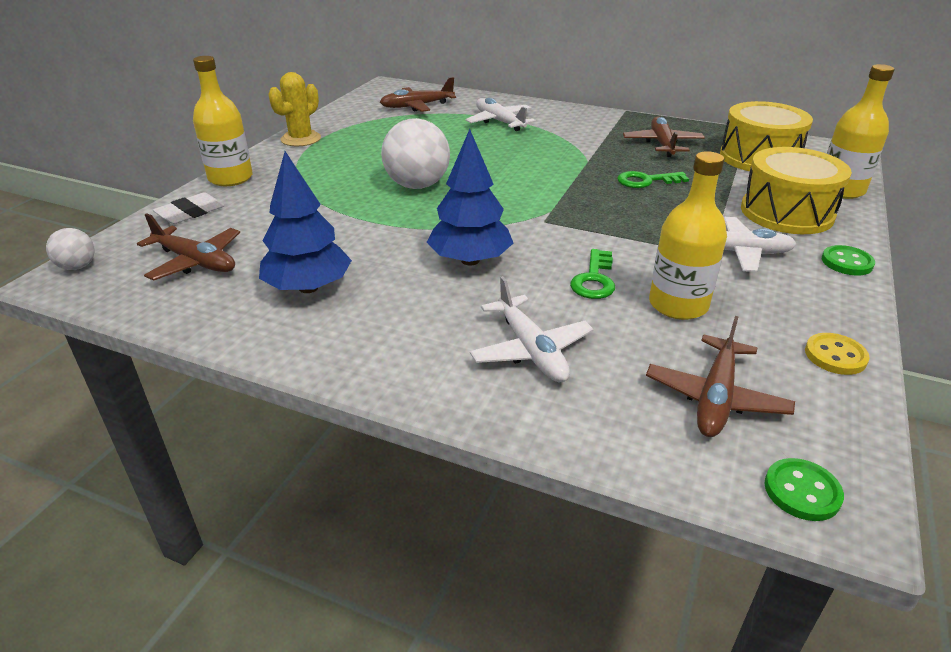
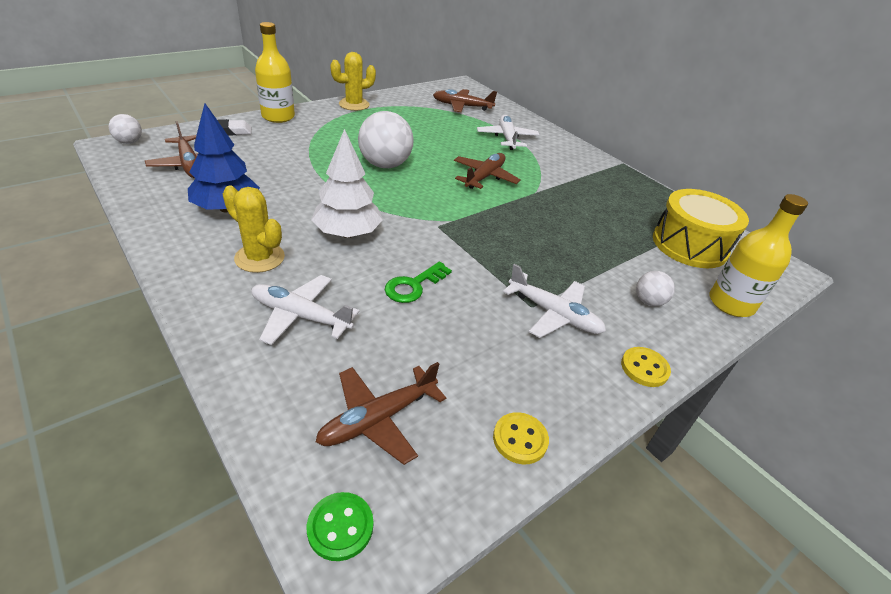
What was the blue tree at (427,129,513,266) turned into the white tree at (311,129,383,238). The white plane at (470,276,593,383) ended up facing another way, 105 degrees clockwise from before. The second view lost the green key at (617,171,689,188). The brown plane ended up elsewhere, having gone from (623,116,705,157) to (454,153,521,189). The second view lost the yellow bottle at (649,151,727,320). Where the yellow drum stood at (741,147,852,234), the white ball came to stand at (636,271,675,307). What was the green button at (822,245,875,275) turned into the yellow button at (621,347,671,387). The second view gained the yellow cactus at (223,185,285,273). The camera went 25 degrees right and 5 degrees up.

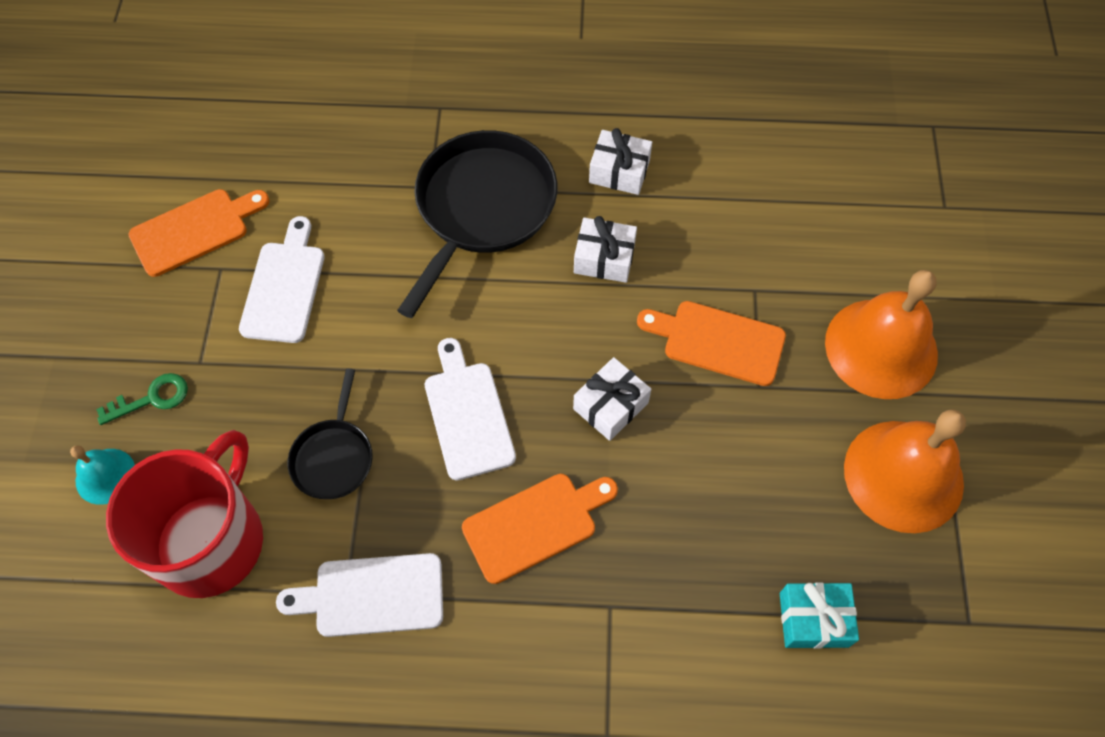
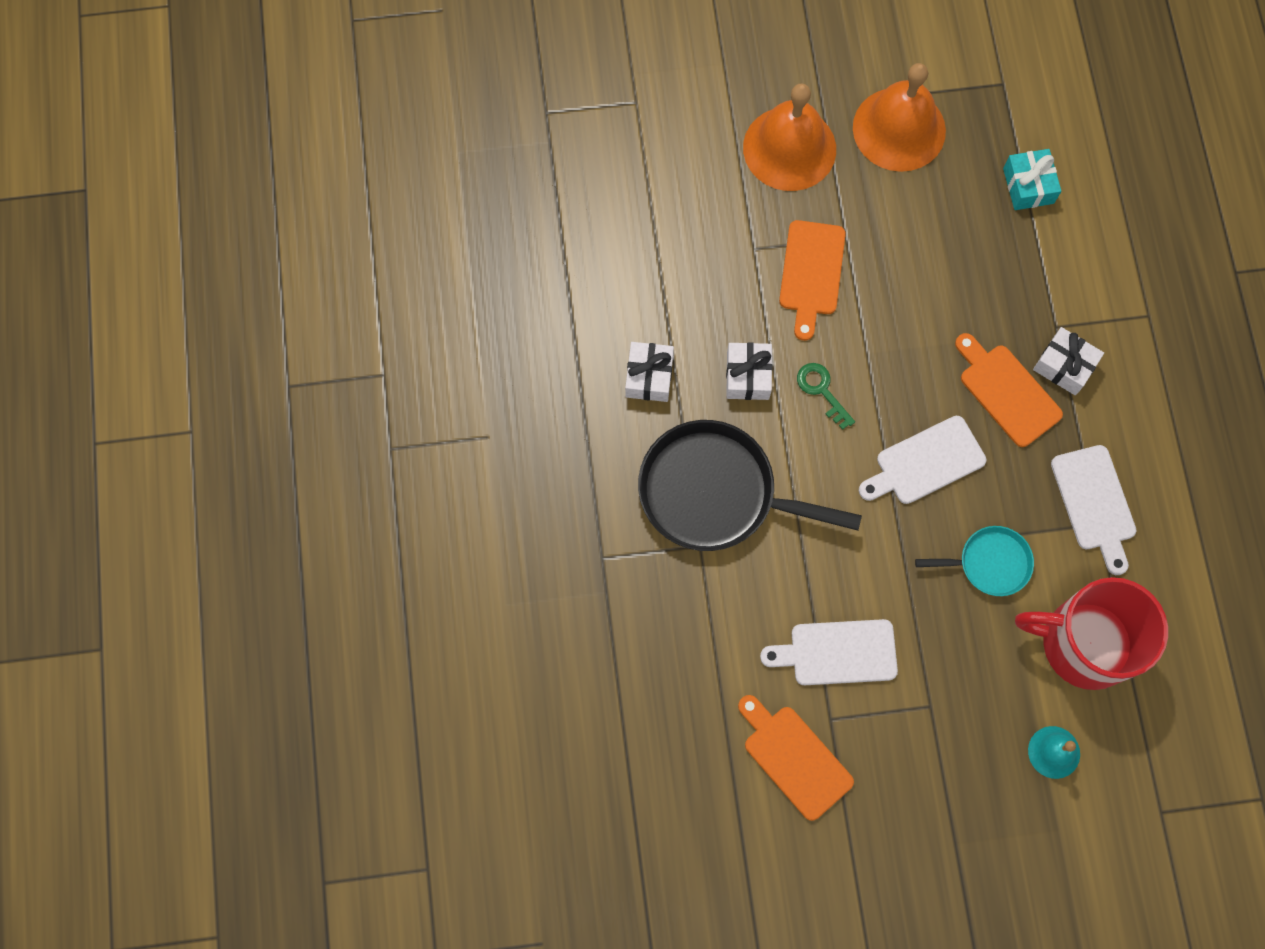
The green key ended up elsewhere, having gone from (96,373,188,425) to (797,363,855,430). What was the black pan at (287,369,373,499) turned into the turquoise pan at (915,526,1034,596). The white gift ended up elsewhere, having gone from (573,357,651,441) to (1033,327,1104,395). The camera went 100 degrees left and 10 degrees up.

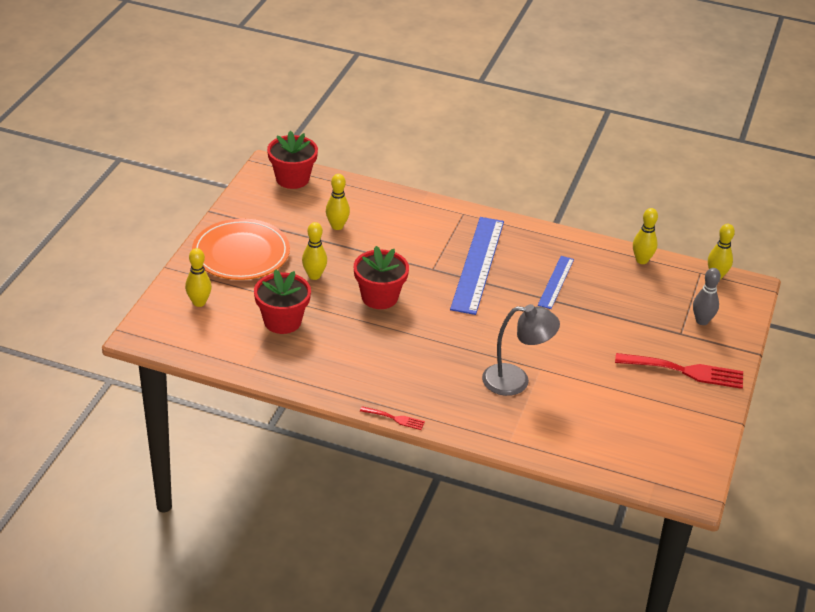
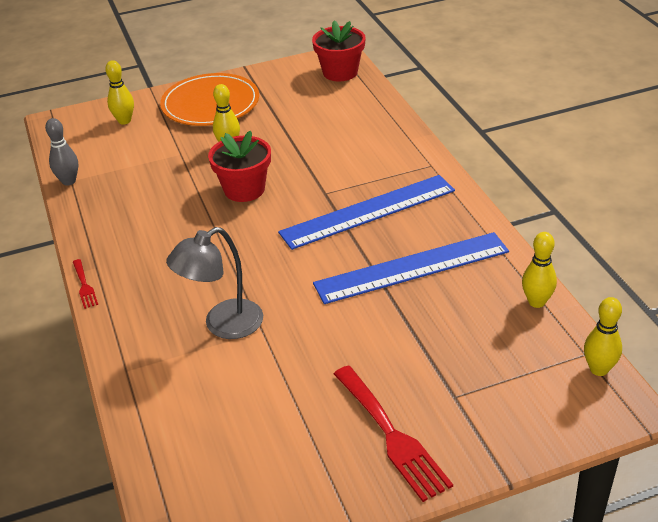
The second view lost the red flower pot at (254,269,311,334). The second view lost the yellow bowling pin at (326,174,350,230). The grey lamp at (482,304,560,396) ended up facing another way, 90 degrees clockwise from before. The size of the blue ruler at (538,256,574,309) changed by a factor of 1.83. The grey bowling pin ended up elsewhere, having gone from (693,268,721,325) to (45,118,78,186). The camera went 55 degrees right and 0 degrees up.

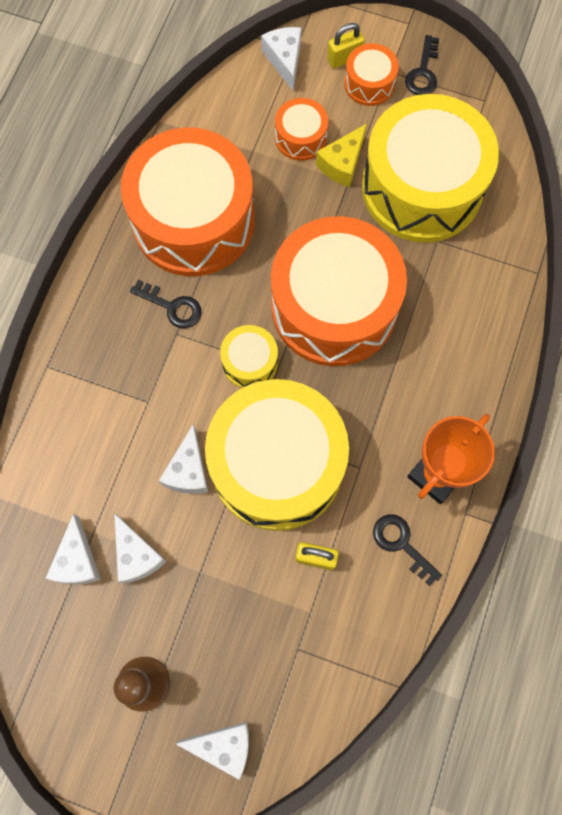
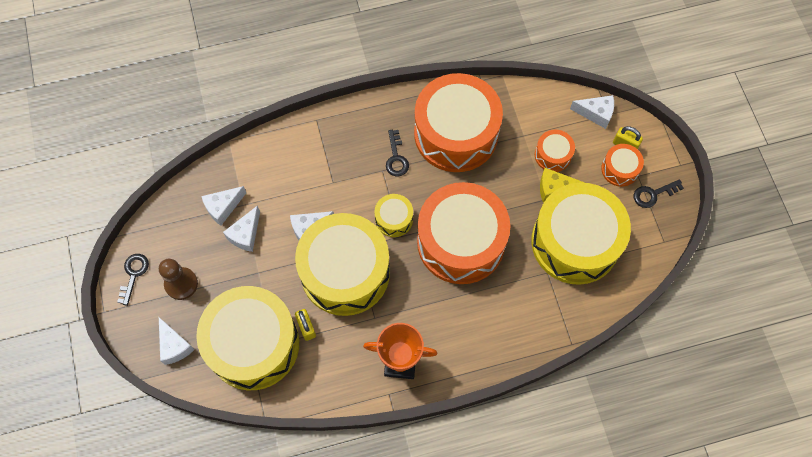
The white cheese at (261,27,301,91) ended up facing another way, 60 degrees clockwise from before. The black key ended up elsewhere, having gone from (373,514,442,586) to (117,254,149,306). The second view gained the yellow drum at (196,286,299,390). The camera went 55 degrees right and 5 degrees down.

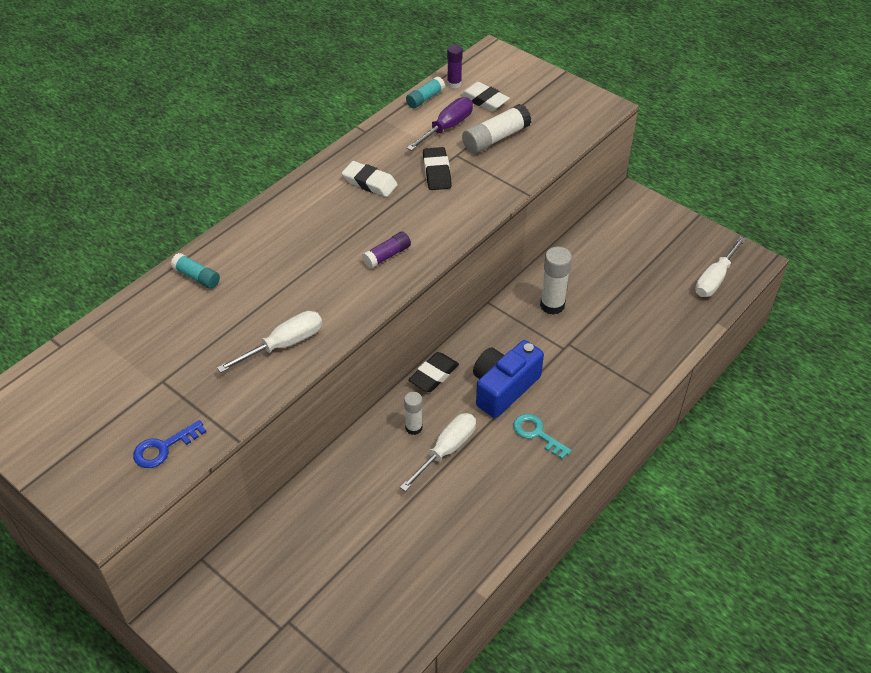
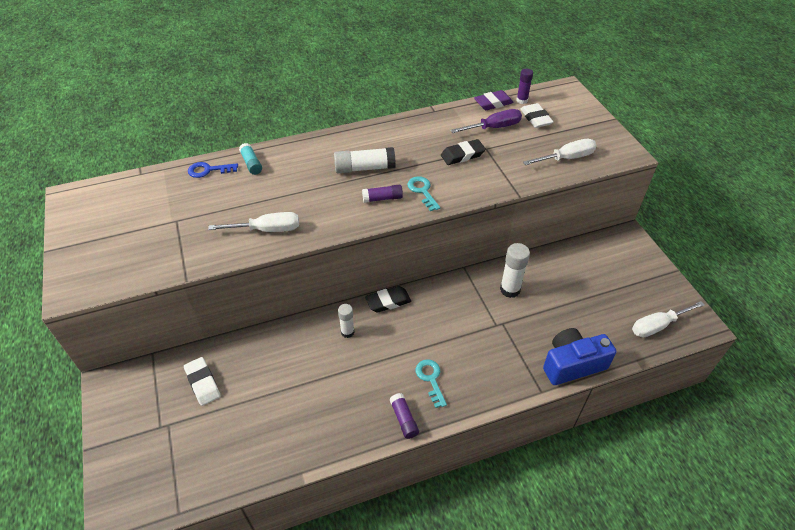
The blue key ended up elsewhere, having gone from (133,420,206,468) to (188,162,238,178). The white eraser ended up elsewhere, having gone from (342,161,398,197) to (184,357,221,406). The white screwdriver ended up elsewhere, having gone from (400,413,476,492) to (523,139,597,165). Where the turquoise glue stick stood at (406,76,445,108), the purple eraser came to stand at (474,90,514,110). The black eraser at (423,147,452,190) ended up facing another way, 45 degrees clockwise from before. The white glue stick ended up elsewhere, having gone from (462,104,531,153) to (334,147,396,173). The blue camera ended up elsewhere, having gone from (473,340,544,418) to (543,328,617,385). The second view gained the purple glue stick at (389,393,419,439). The second view gained the turquoise key at (407,176,440,211). The camera went 30 degrees right and 0 degrees up.

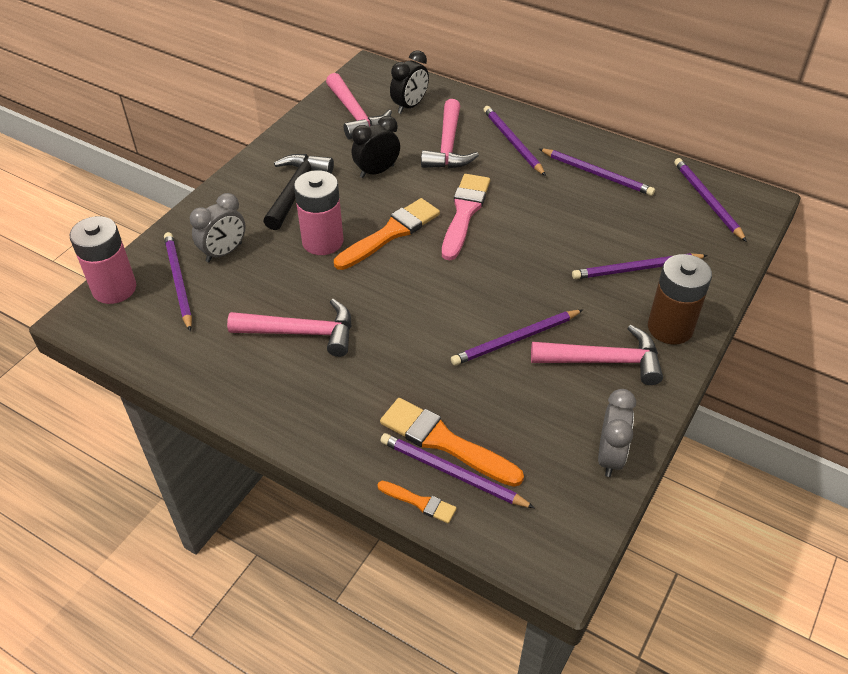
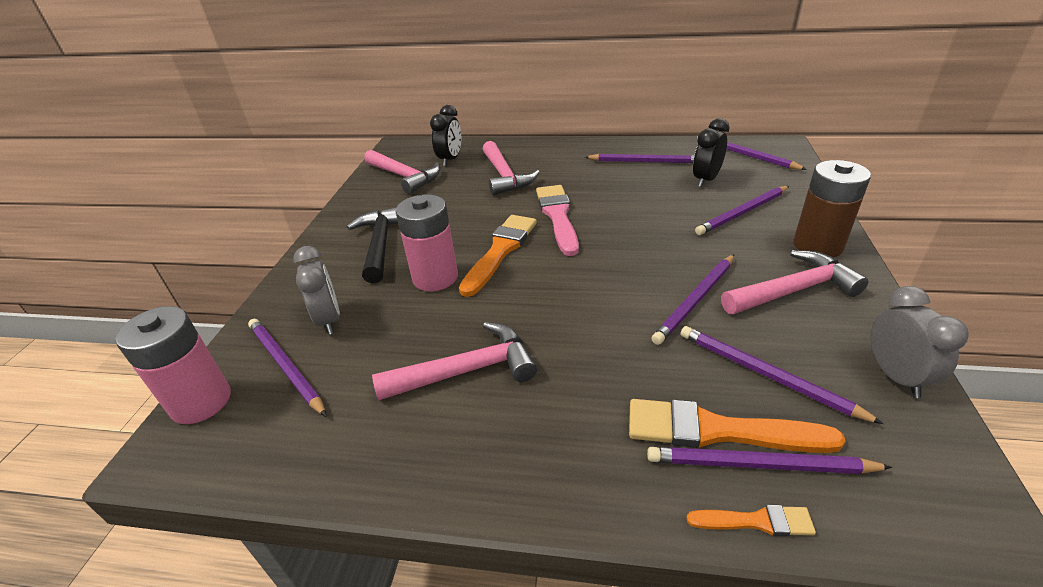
The grey clock at (190,193,246,262) ended up facing another way, 45 degrees counterclockwise from before. The black clock ended up elsewhere, having gone from (352,116,400,178) to (693,118,729,187). The purple pencil ended up elsewhere, having gone from (483,106,546,176) to (681,326,884,424). The camera went 20 degrees left and 10 degrees down.

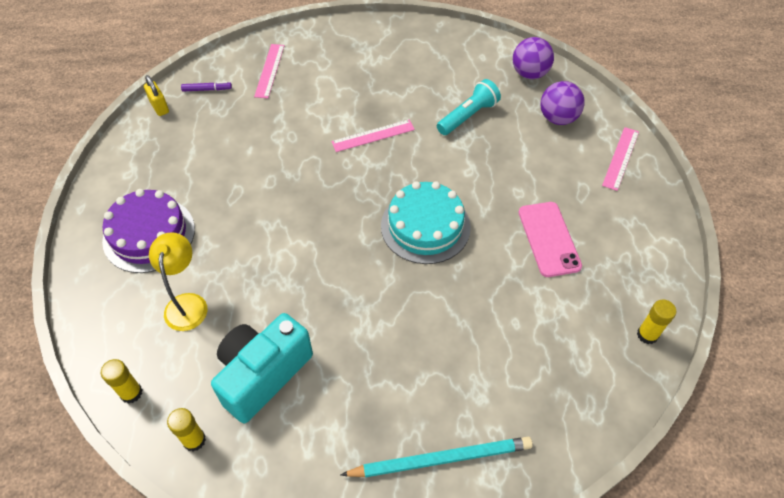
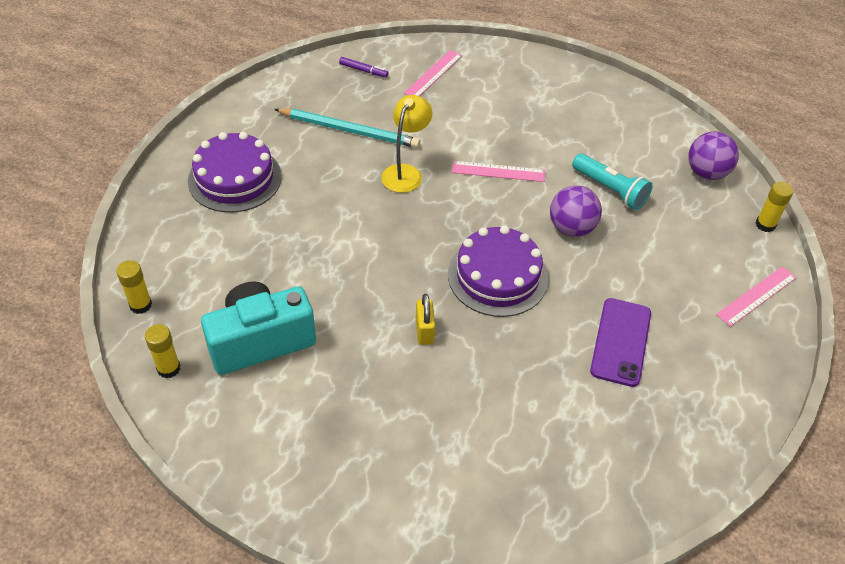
The yellow padlock ended up elsewhere, having gone from (144,75,169,116) to (416,294,435,345). The yellow lamp ended up elsewhere, having gone from (149,232,207,331) to (381,95,432,193). The turquoise pencil ended up elsewhere, having gone from (341,437,533,477) to (274,108,420,148). What was the turquoise cake at (381,181,471,264) turned into the purple cake at (448,226,548,317). The turquoise flashlight at (437,79,501,135) ended up facing another way, 60 degrees clockwise from before. What was the pink phone at (519,202,582,277) turned into the purple phone at (590,298,651,387). The purple ball ended up elsewhere, having gone from (540,81,585,125) to (550,186,602,237). The yellow glue stick ended up elsewhere, having gone from (637,300,676,344) to (755,182,793,232). The camera went 25 degrees right and 5 degrees down.

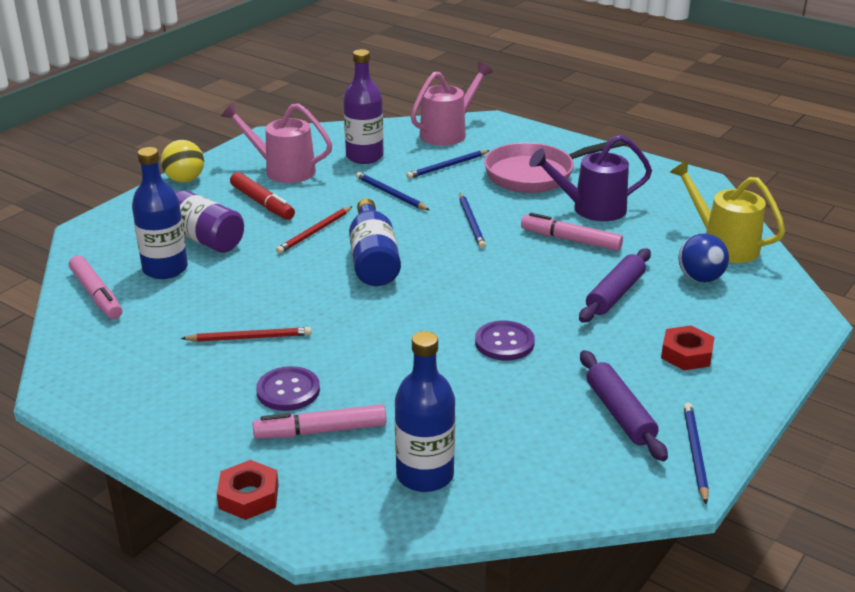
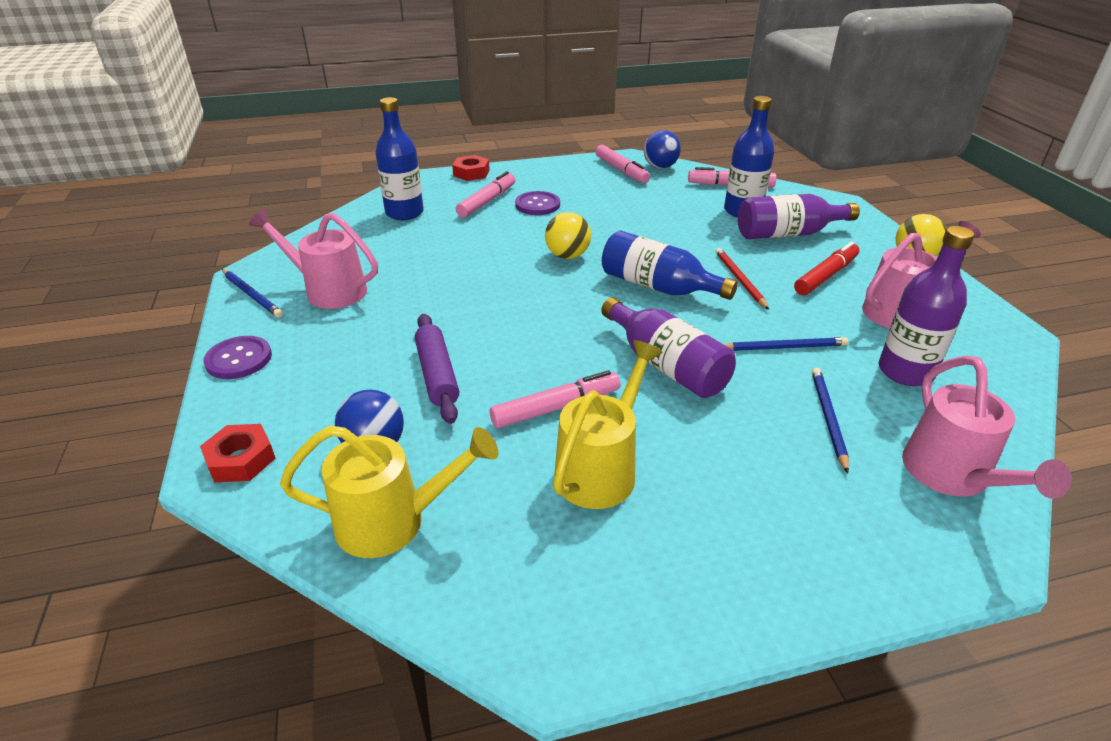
The second view lost the red pencil at (181,327,311,342). The red marker at (230,172,295,220) ended up facing another way, 135 degrees clockwise from before. Where the blue pencil stood at (459,193,486,249), the purple bottle came to stand at (601,297,736,398). The purple button ended up elsewhere, having gone from (475,321,535,361) to (204,336,272,379). The second view lost the pink pan at (484,140,627,193). What was the purple watering can at (529,135,652,221) turned into the yellow watering can at (553,340,663,509). Where the purple rolling pin stood at (580,350,668,461), the pink watering can came to stand at (249,209,378,309). The red nut ended up elsewhere, having gone from (661,325,714,370) to (200,424,276,482). The second view gained the yellow ball at (545,212,591,259). The second view gained the pink marker at (595,145,650,183). The second view gained the blue ball at (644,130,681,169). The camera went 130 degrees right and 5 degrees up.

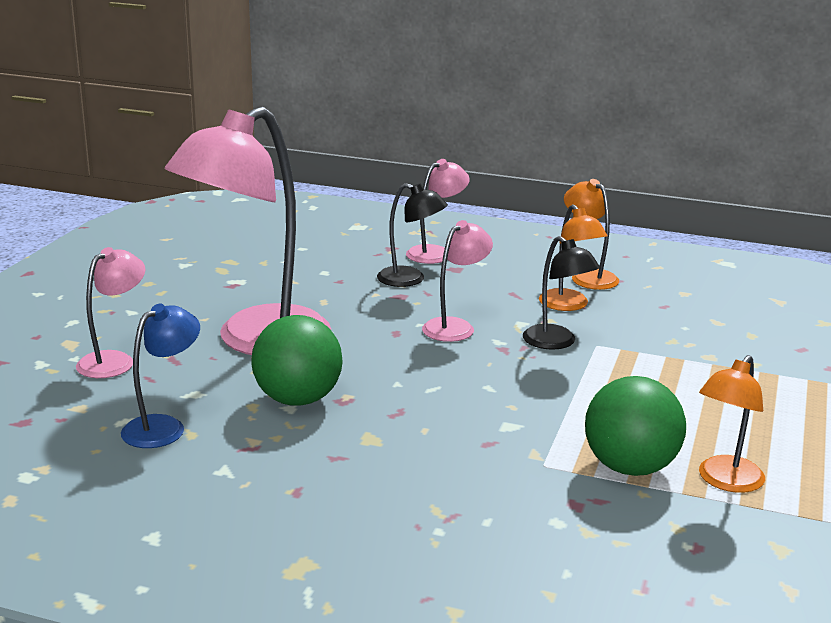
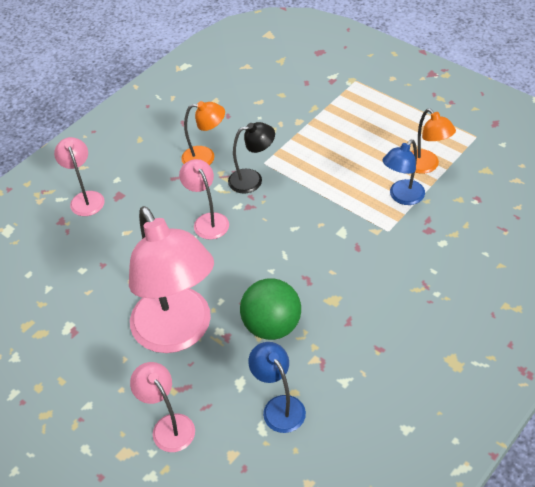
The second view lost the black lamp at (377,183,448,287). The second view lost the orange lamp at (564,179,619,290). Where the green ball stood at (585,376,686,476), the blue lamp came to stand at (383,140,425,205). The camera went 65 degrees left and 25 degrees up.

